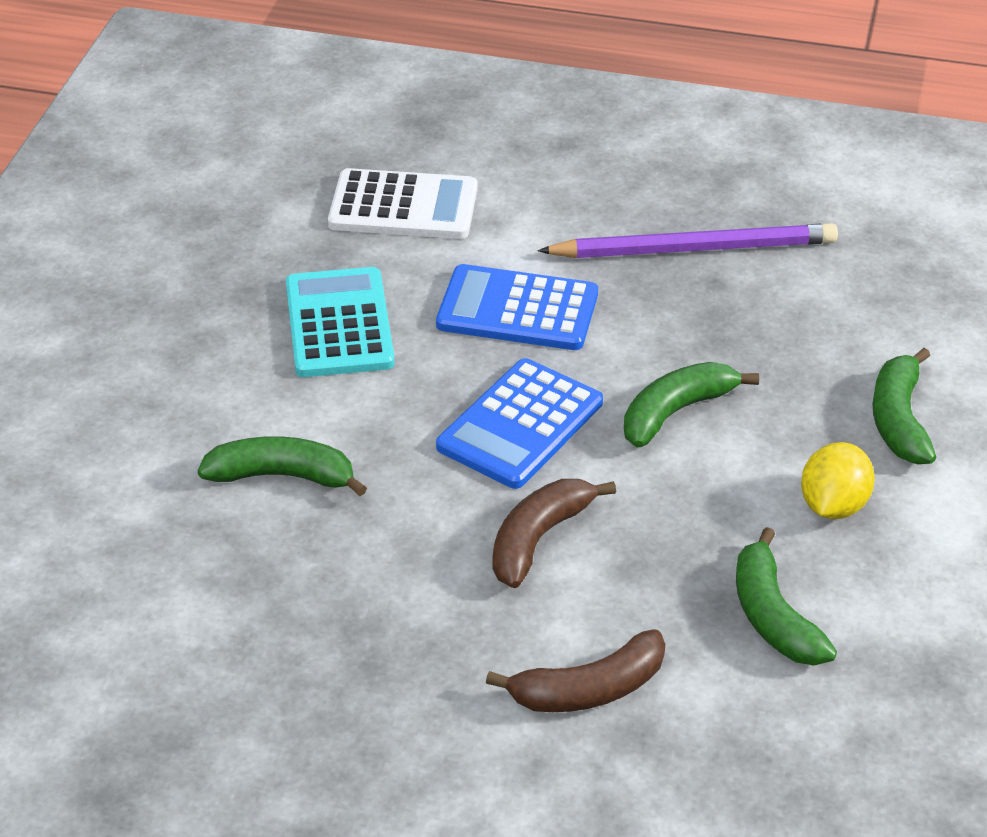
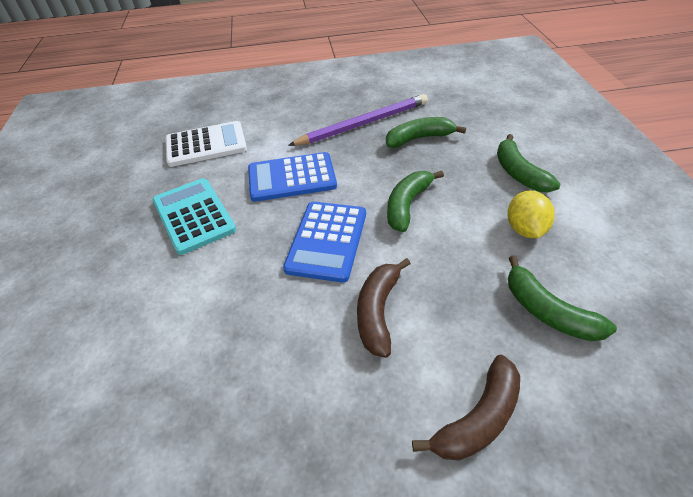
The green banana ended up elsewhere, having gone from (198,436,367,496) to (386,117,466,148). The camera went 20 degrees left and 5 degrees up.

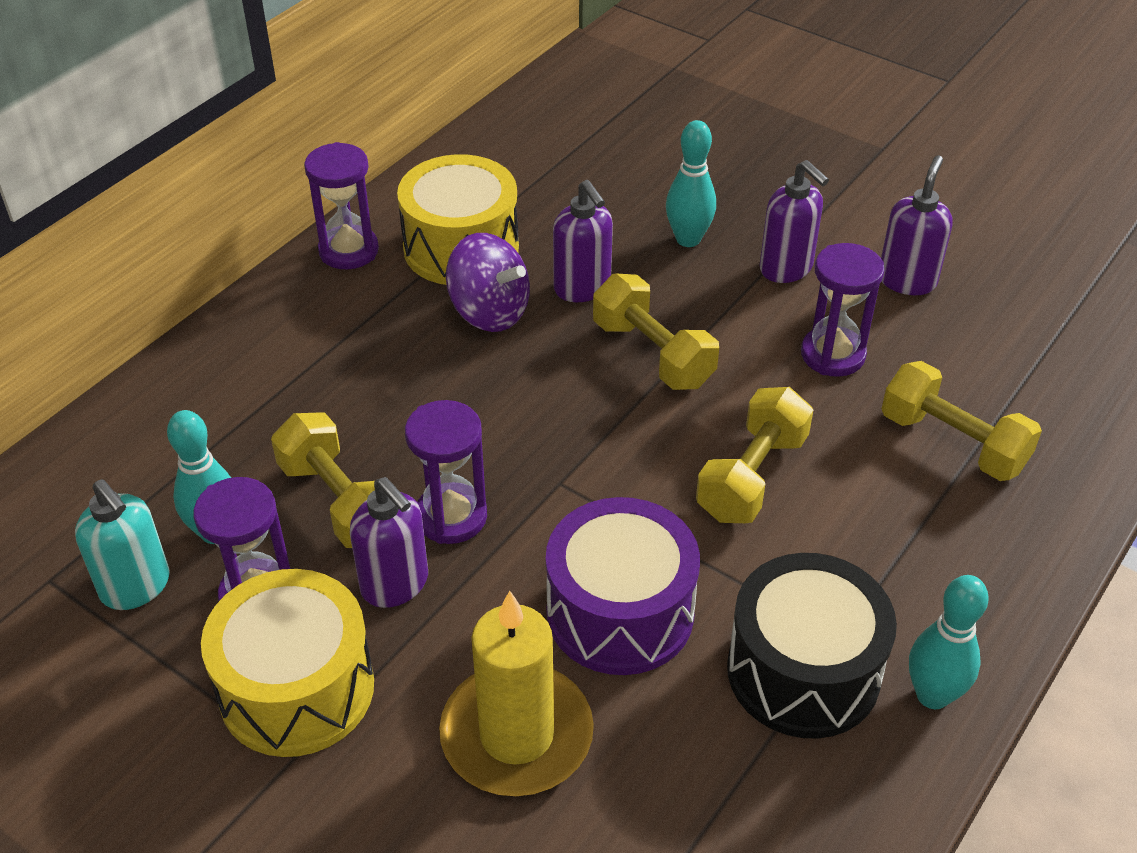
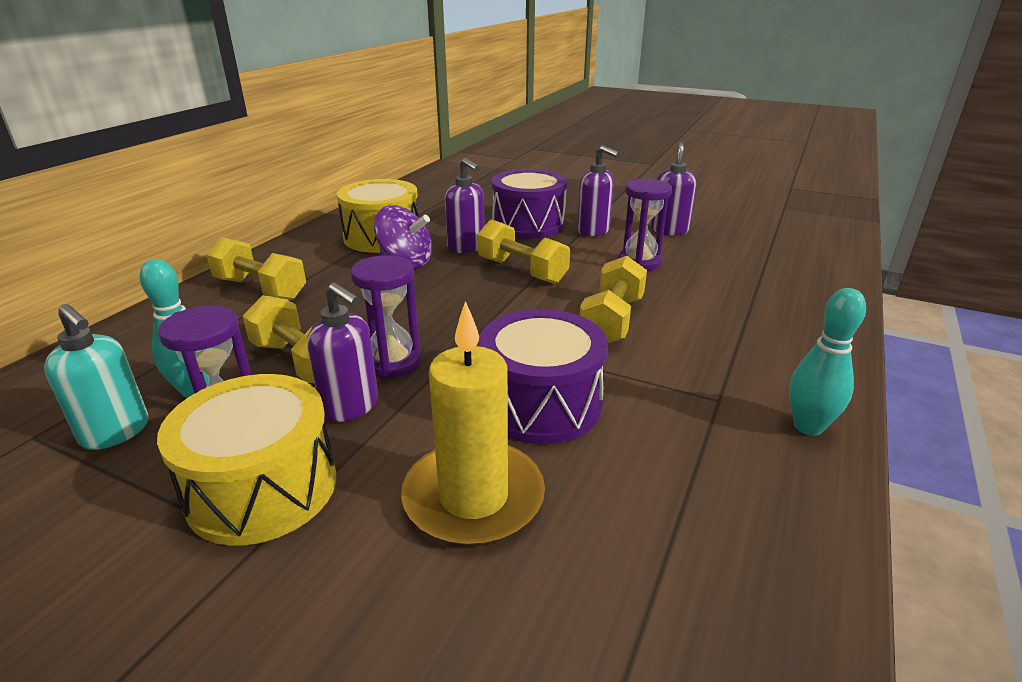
The second view lost the purple hourglass at (304,142,379,269). Where the turquoise bowling pin stood at (666,120,716,247), the purple drum came to stand at (491,169,567,239). The second view lost the black drum at (727,553,897,739). The yellow dumbbell ended up elsewhere, having gone from (881,361,1042,481) to (206,237,306,300). The camera went 10 degrees left and 15 degrees down.

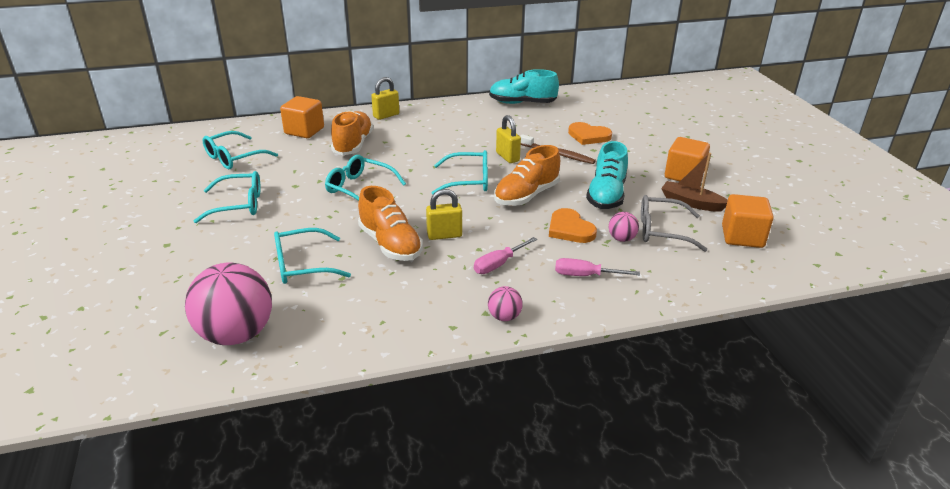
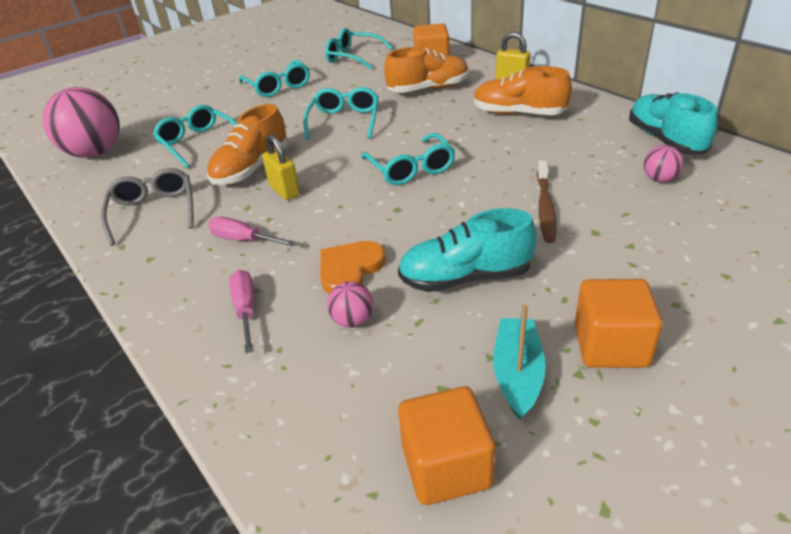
The pink ball ended up elsewhere, having gone from (488,286,523,321) to (644,145,684,182). The orange shoe ended up elsewhere, having gone from (494,145,560,206) to (474,66,572,115). The second view lost the yellow padlock at (496,115,521,163). The second view lost the orange heart at (568,122,612,145). The grey glasses ended up elsewhere, having gone from (641,195,707,252) to (101,168,194,246). What was the brown boat at (661,153,728,212) turned into the turquoise boat at (493,304,546,420). The camera went 70 degrees right and 5 degrees up.

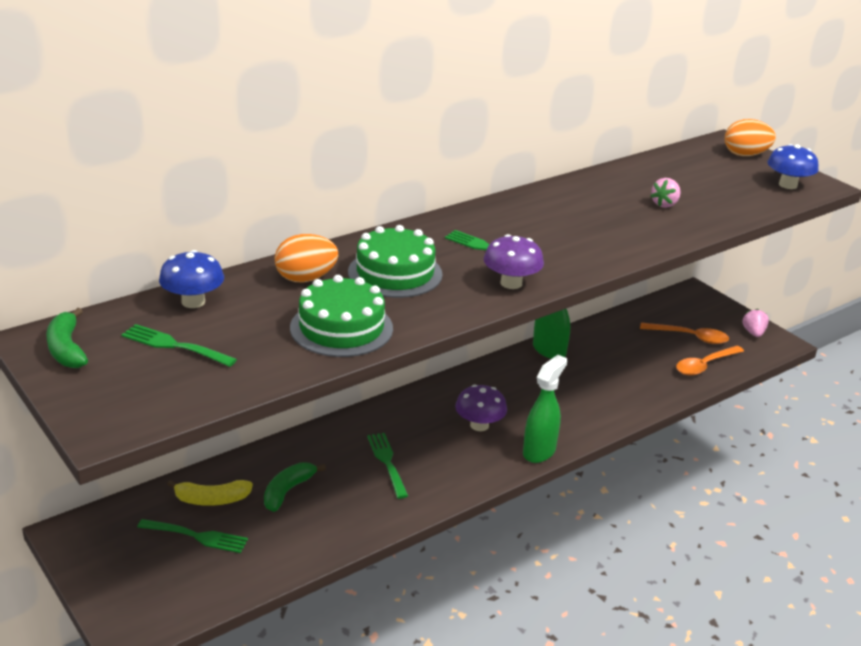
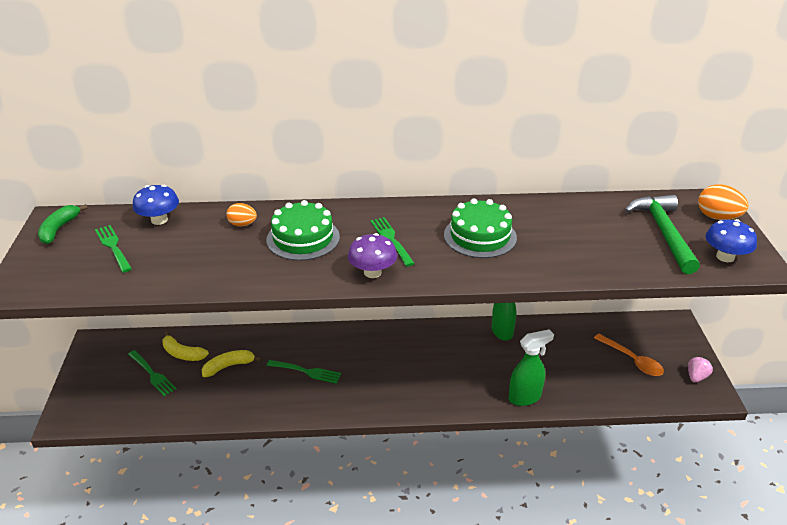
What was the green banana at (264,462,326,512) turned into the yellow banana at (202,350,262,377). The size of the orange egg at (275,234,338,282) changed by a factor of 0.66. The green cake ended up elsewhere, having gone from (290,275,393,357) to (444,198,517,258). The green fork at (367,433,408,499) ended up facing another way, 90 degrees clockwise from before. The second view lost the purple mushroom at (455,384,507,431). The green spray bottle ended up elsewhere, having gone from (523,355,567,463) to (509,329,554,406). The second view lost the pink strawberry at (651,178,681,208). The second view lost the orange spoon at (676,346,744,376). The second view gained the green hammer at (625,195,700,274). The camera went 35 degrees right and 5 degrees up.

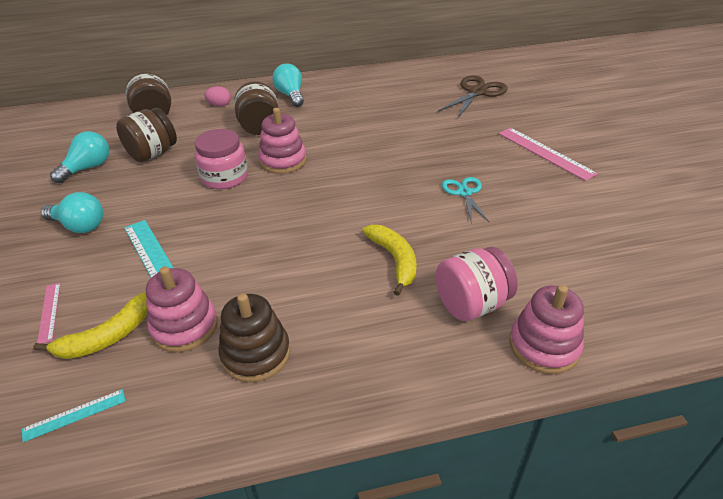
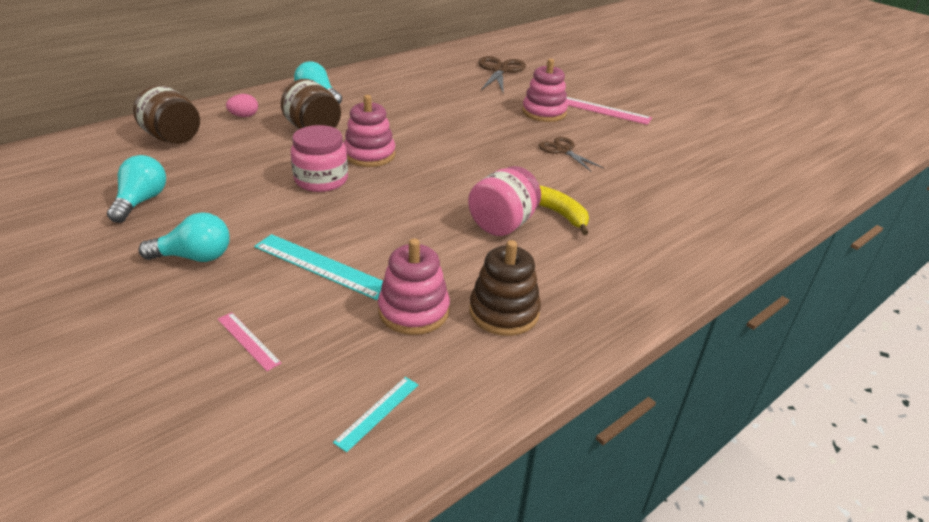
The second view lost the yellow banana at (33,292,147,359). The second view lost the brown jar at (116,108,177,162). The pink jar ended up elsewhere, having gone from (436,247,518,321) to (468,166,541,236). What was the turquoise scissors at (442,177,490,224) turned into the brown scissors at (539,137,604,172). The pink stacking toy ended up elsewhere, having gone from (509,285,584,374) to (522,59,568,122). The camera went 30 degrees left and 5 degrees down.

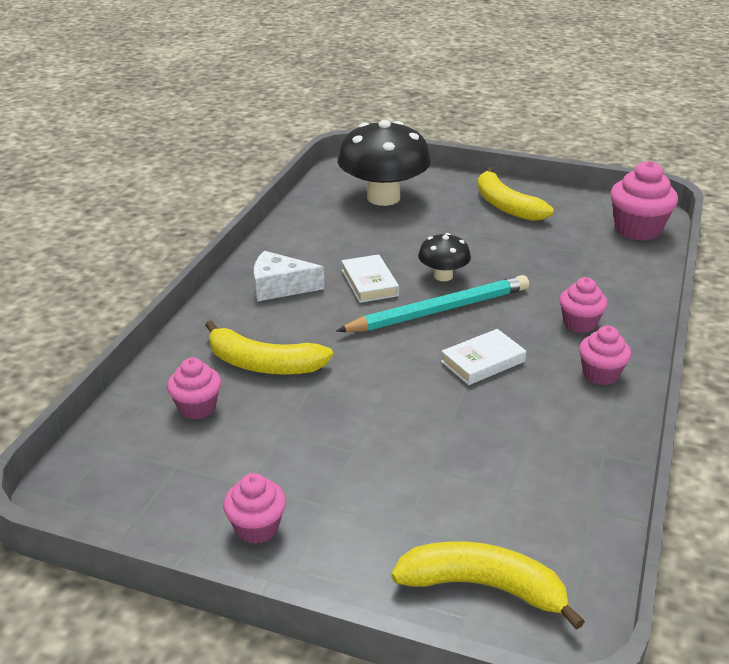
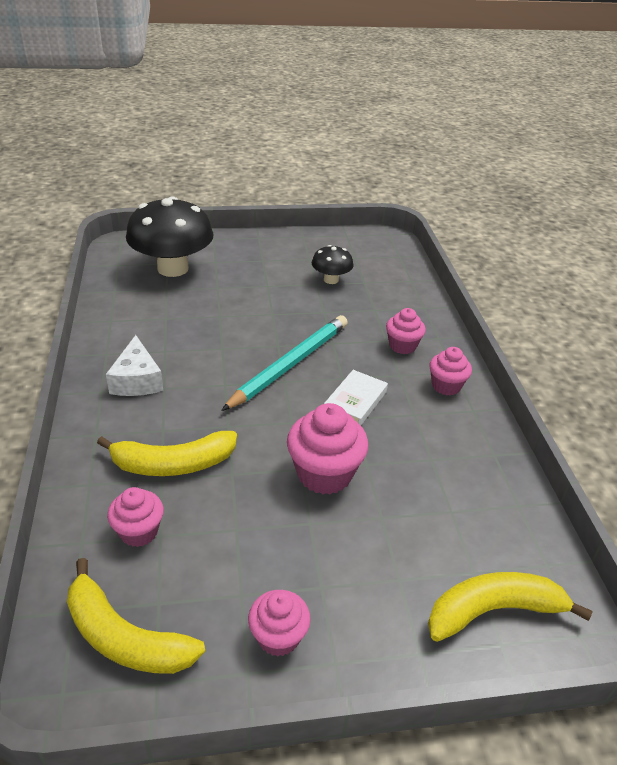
The white cheese at (254,251,325,302) ended up facing another way, 75 degrees counterclockwise from before. The second view lost the white book at (342,254,399,303). The black mushroom ended up elsewhere, having gone from (418,233,471,281) to (312,245,353,284). The yellow banana ended up elsewhere, having gone from (478,167,554,221) to (67,558,205,674). The pink cupcake ended up elsewhere, having gone from (610,161,678,241) to (287,403,368,494). The camera went 30 degrees left and 5 degrees up.

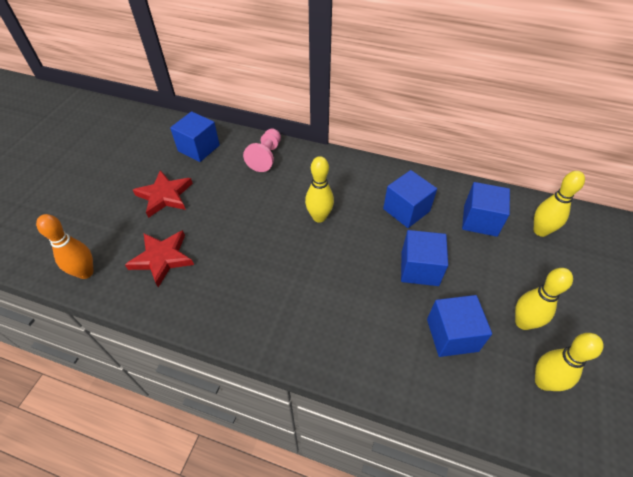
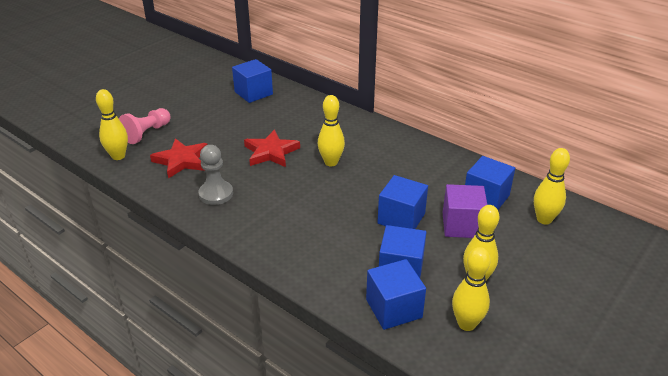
What was the orange bowling pin at (36,214,94,279) turned into the yellow bowling pin at (96,89,128,160). The red star ended up elsewhere, having gone from (133,170,193,218) to (244,130,300,167). The pink pawn ended up elsewhere, having gone from (243,128,281,172) to (119,108,171,144). The blue cube ended up elsewhere, having gone from (383,170,437,228) to (366,259,426,330). The second view gained the grey pawn at (199,145,233,205). The second view gained the purple cube at (443,184,487,238). The camera went 20 degrees right and 15 degrees down.

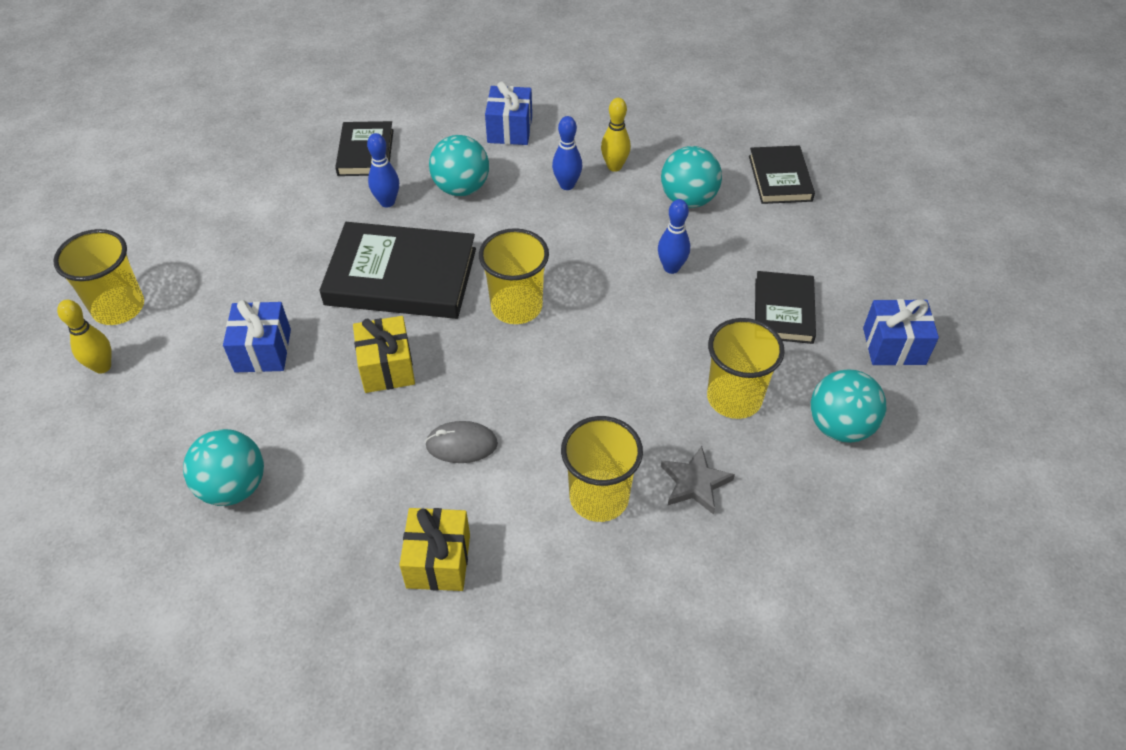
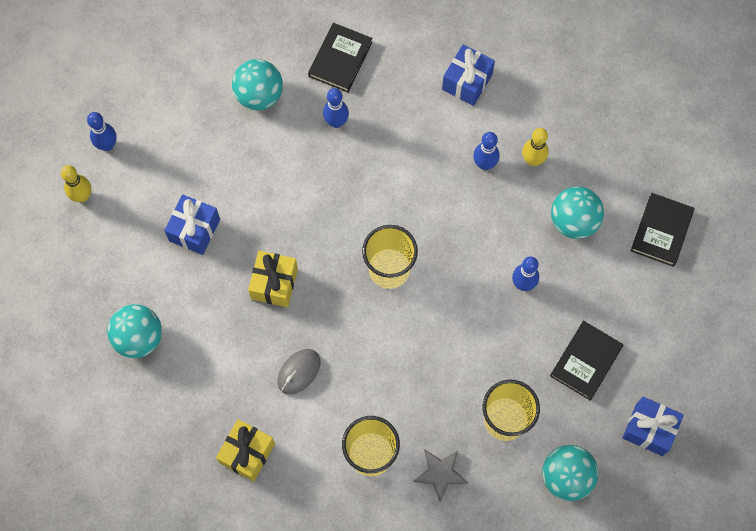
Where the yellow cup stood at (53,229,144,325), the blue bowling pin came to stand at (87,112,117,151). The second view lost the black book at (319,222,476,319). The grey mouse at (425,421,498,463) ended up facing another way, 75 degrees counterclockwise from before. The turquoise ball ended up elsewhere, having gone from (429,135,489,196) to (232,59,283,110). The camera went 25 degrees right and 20 degrees up.

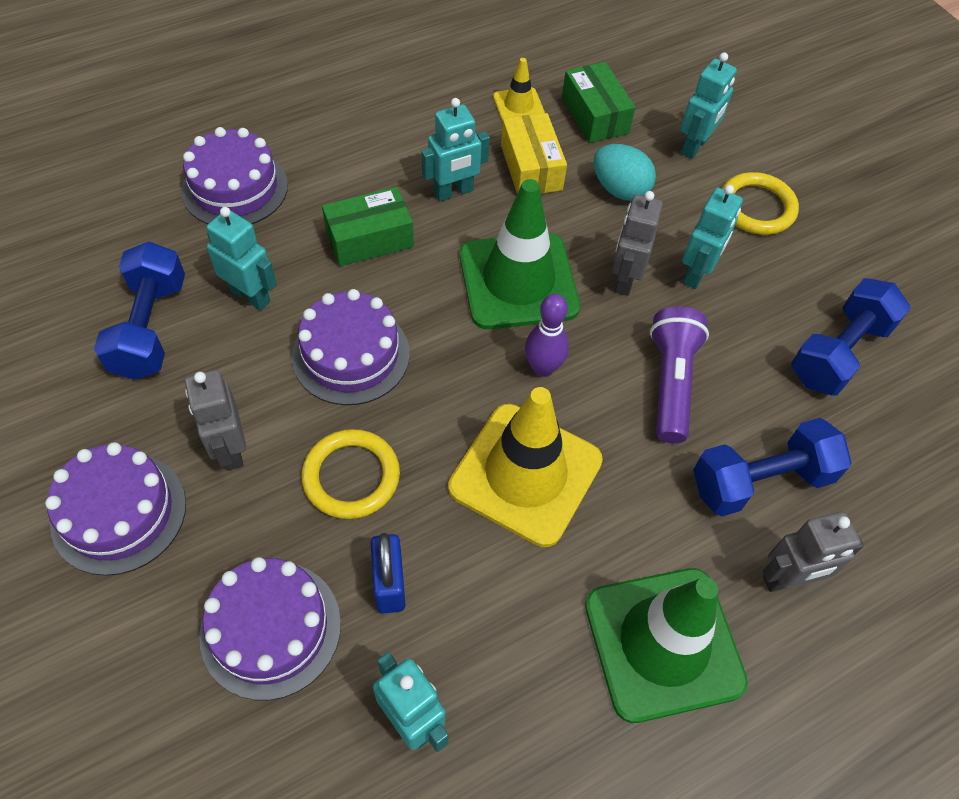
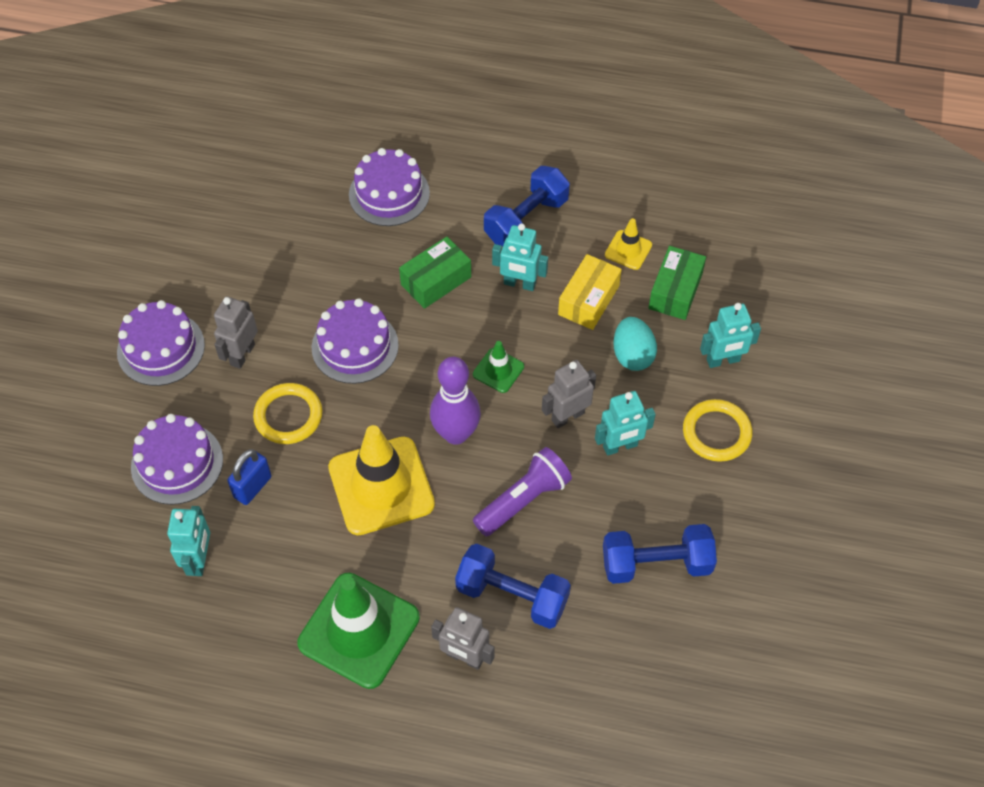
The blue dumbbell ended up elsewhere, having gone from (94,241,185,380) to (484,166,570,247). The second view lost the turquoise robot at (207,207,277,311). The green box at (322,187,414,266) ended up facing another way, 60 degrees counterclockwise from before. The size of the green traffic cone at (460,179,580,329) changed by a factor of 0.47. The size of the purple bowling pin at (525,294,569,377) changed by a factor of 1.51. The camera went 45 degrees right and 0 degrees up.

